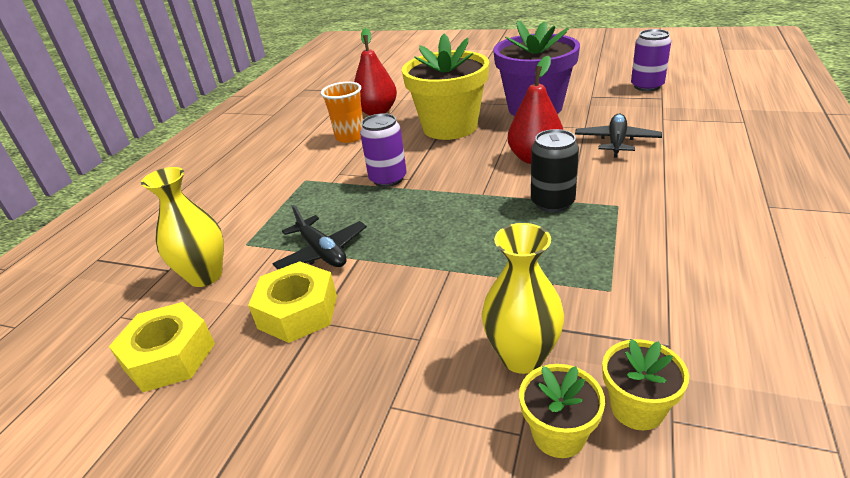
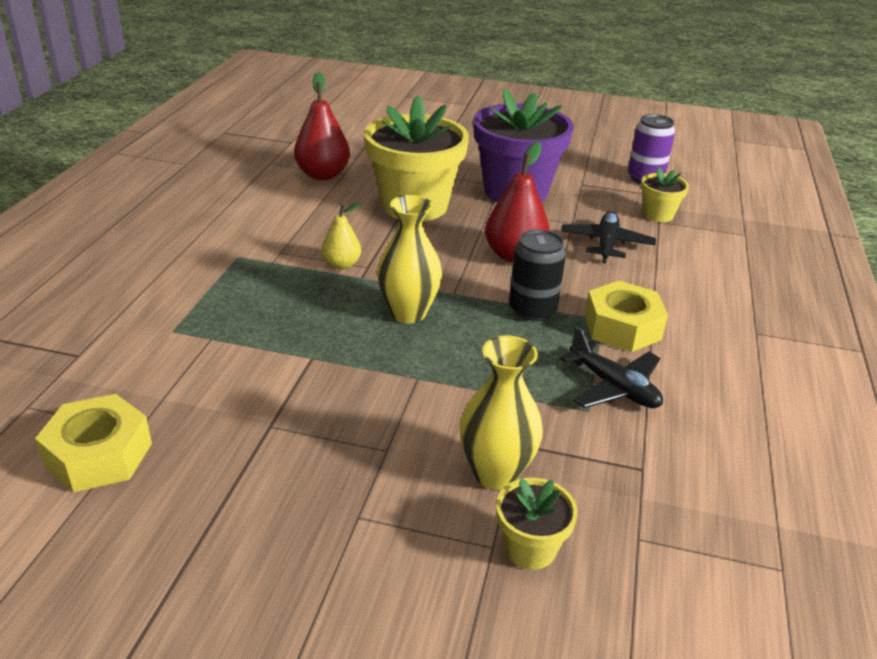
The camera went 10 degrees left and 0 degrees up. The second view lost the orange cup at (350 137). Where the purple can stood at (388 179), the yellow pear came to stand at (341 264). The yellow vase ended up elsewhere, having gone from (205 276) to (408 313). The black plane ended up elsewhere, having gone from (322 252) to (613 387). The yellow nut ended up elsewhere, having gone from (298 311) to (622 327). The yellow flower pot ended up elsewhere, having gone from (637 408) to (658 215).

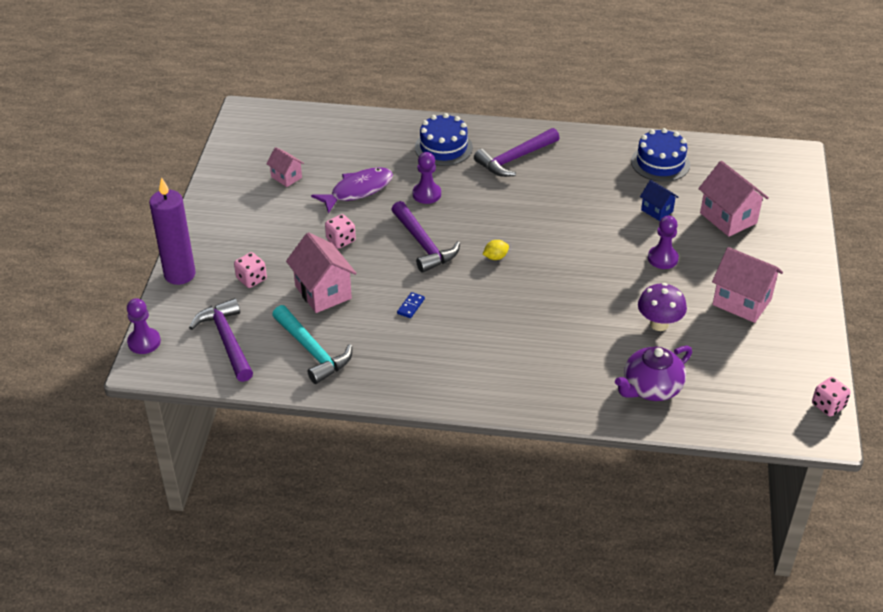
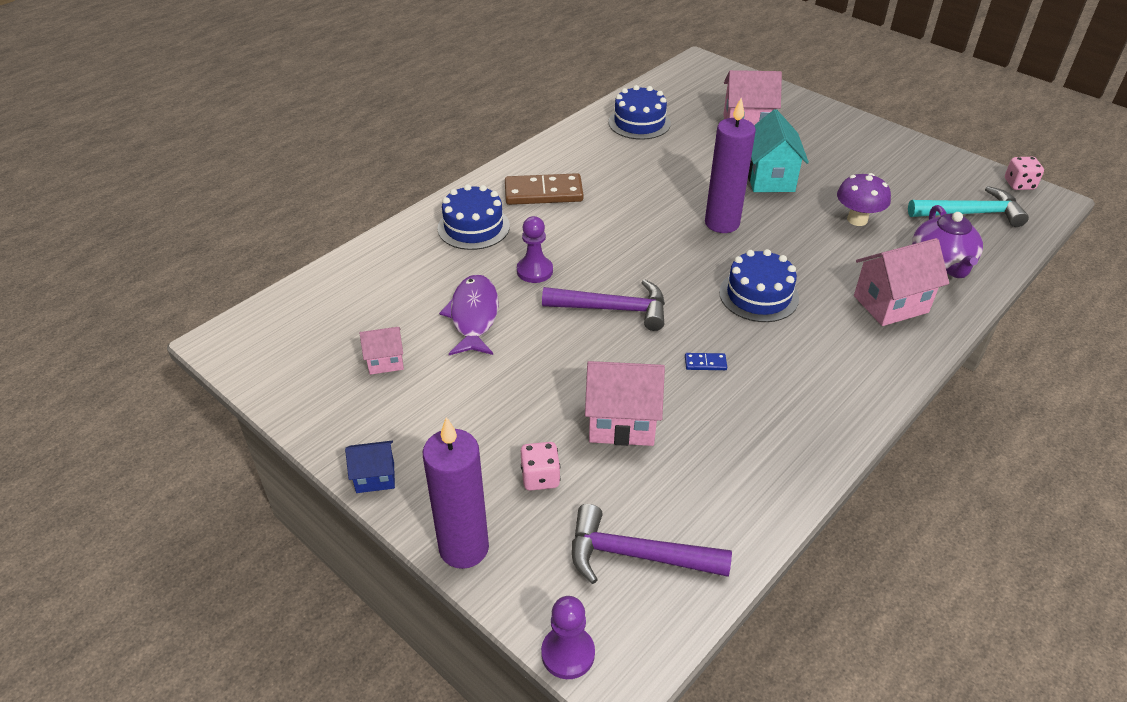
The camera went 55 degrees left and 0 degrees up. Where the purple hammer stood at (515 159), the brown domino came to stand at (543 193). The blue house ended up elsewhere, having gone from (657 210) to (375 477). The second view lost the pink dice at (341 240). Where the purple pawn stood at (662 258), the turquoise house came to stand at (769 178). The second view lost the yellow lemon at (495 257). The pink house ended up elsewhere, having gone from (742 302) to (890 304). The blue domino at (411 306) ended up facing another way, 60 degrees counterclockwise from before. The turquoise hammer ended up elsewhere, having gone from (312 351) to (970 213). The second view gained the purple candle at (722 223). The second view gained the blue cake at (758 295).

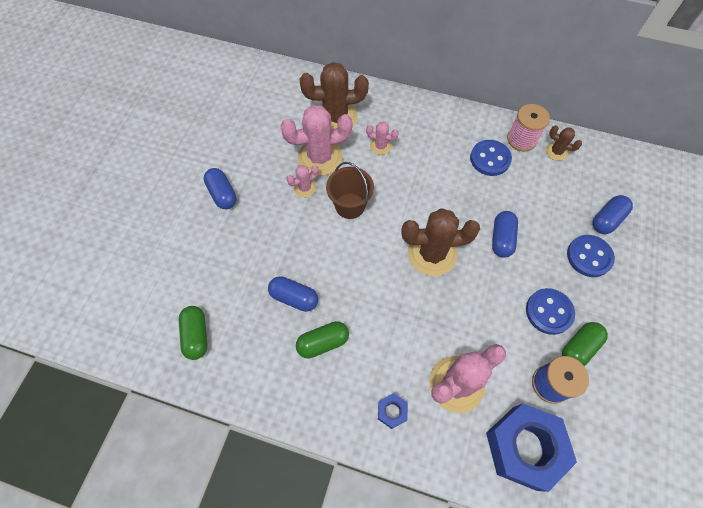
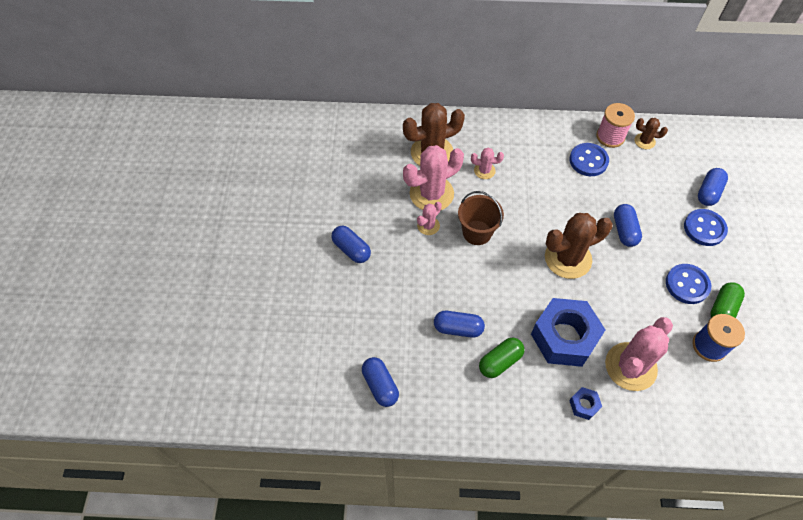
The camera went 15 degrees left and 5 degrees down. What was the green capsule at (196 335) turned into the blue capsule at (380 385). The blue nut ended up elsewhere, having gone from (524 447) to (564 337).

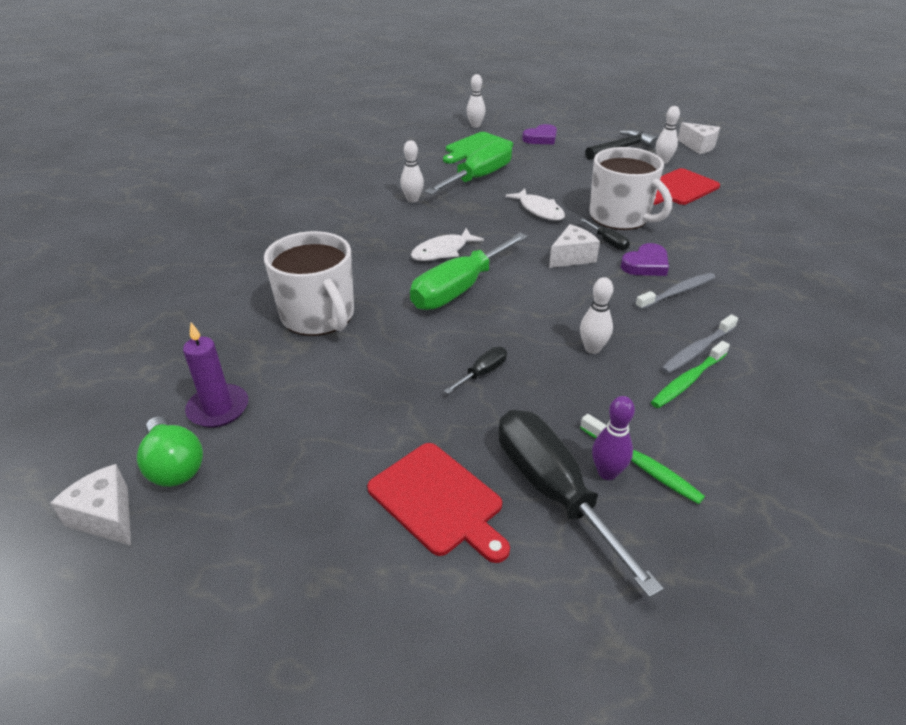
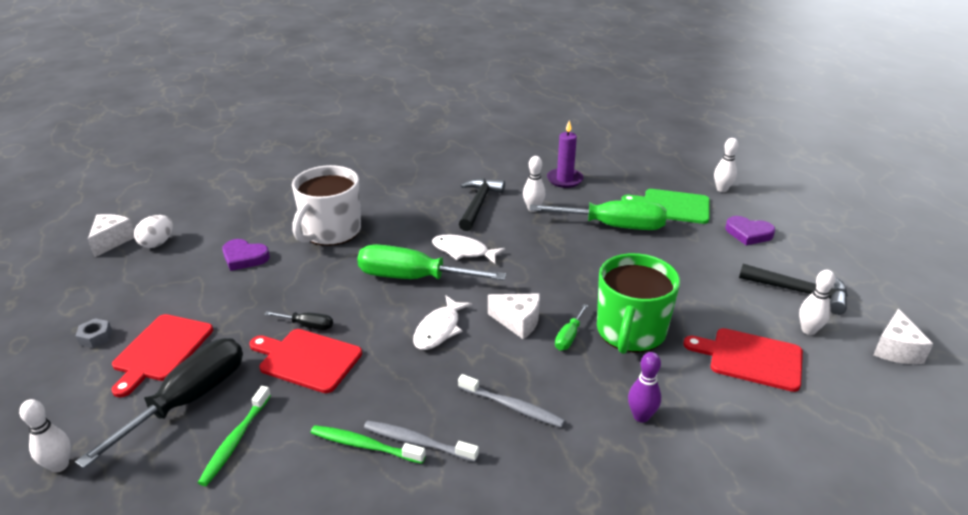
The camera went 60 degrees right and 5 degrees down. What was the white mug at (620 217) turned into the green mug at (630 332). The white fish ended up elsewhere, having gone from (539 210) to (439 329). What was the black screwdriver at (608 242) turned into the green screwdriver at (569 337). The purple heart ended up elsewhere, having gone from (646 265) to (244 257). The white bowling pin ended up elsewhere, having gone from (592 348) to (59 465). The purple candle ended up elsewhere, having gone from (218 408) to (564 180). The purple bowling pin ended up elsewhere, having gone from (607 472) to (641 416). Where the green light bulb stood at (174 466), the white egg came to stand at (157 243). The second view gained the black hammer at (478 204). The second view gained the grey nut at (95 337). The second view gained the red cutting board at (307 359).

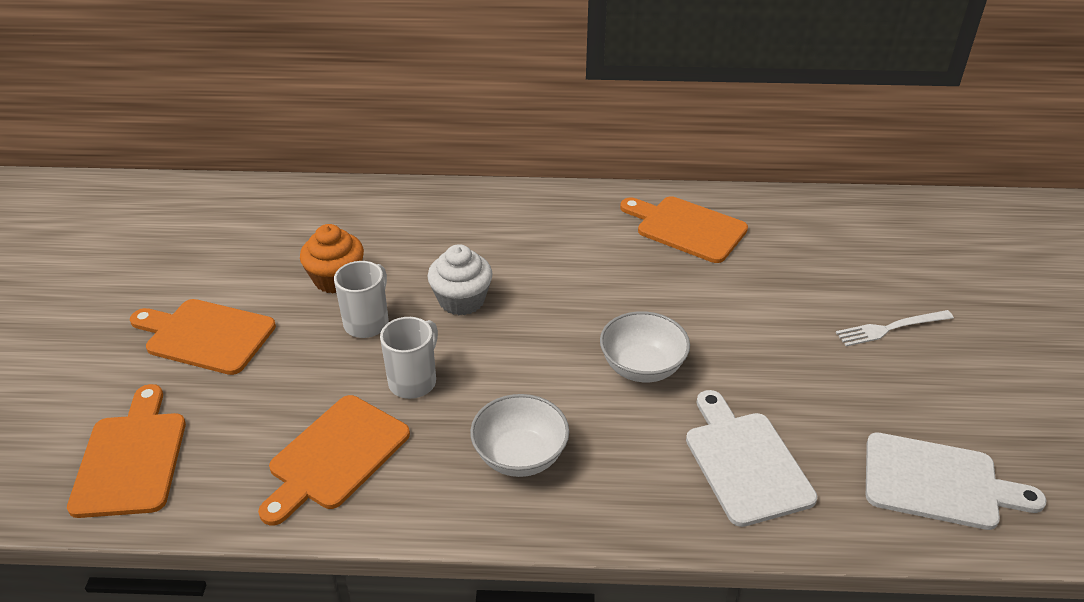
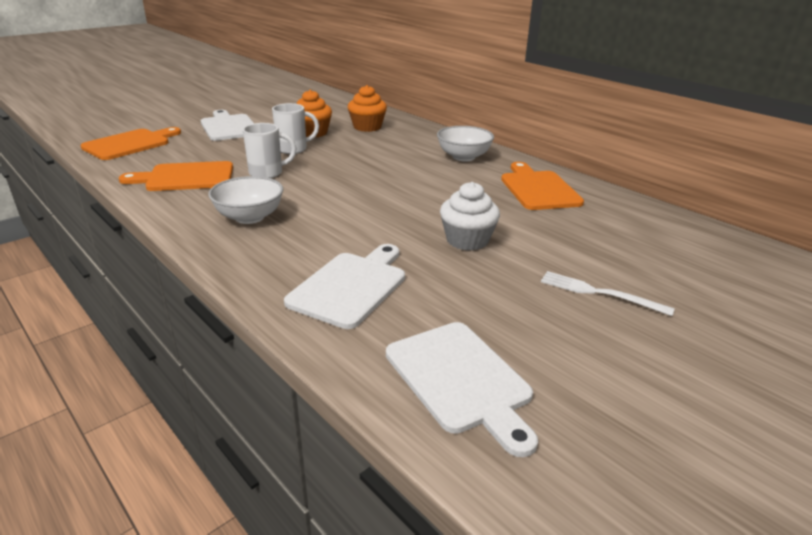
The camera went 45 degrees right and 10 degrees down. The white cupcake ended up elsewhere, having gone from (461 300) to (467 240). What was the orange cutting board at (206 335) turned into the white cutting board at (229 127). The white bowl ended up elsewhere, having gone from (642 367) to (463 157). The second view gained the orange cupcake at (367 127).

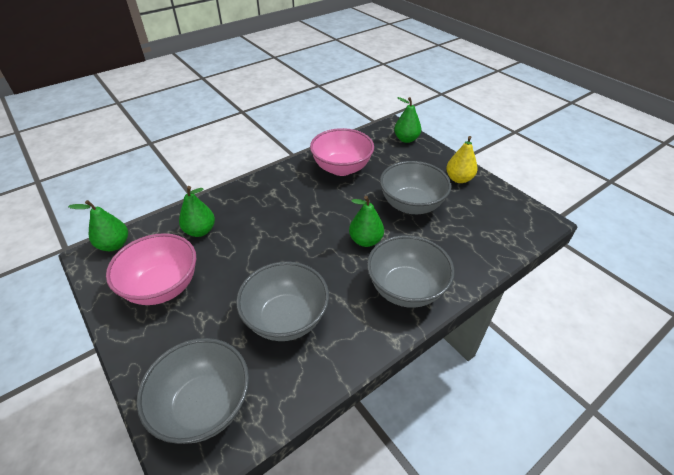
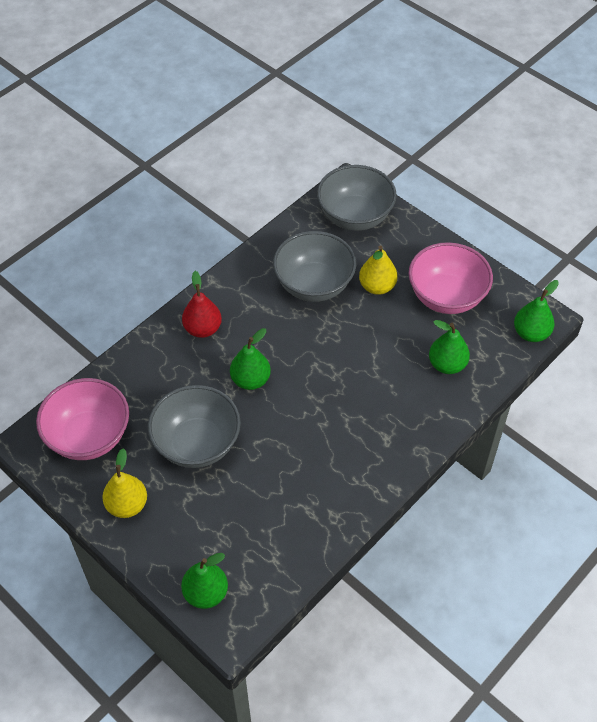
The camera went 170 degrees right and 10 degrees up. The pink bowl ended up elsewhere, having gone from (341 168) to (89 436). Where the grey bowl stood at (406 289), the red pear came to stand at (202 329). The second view gained the yellow pear at (377 286).

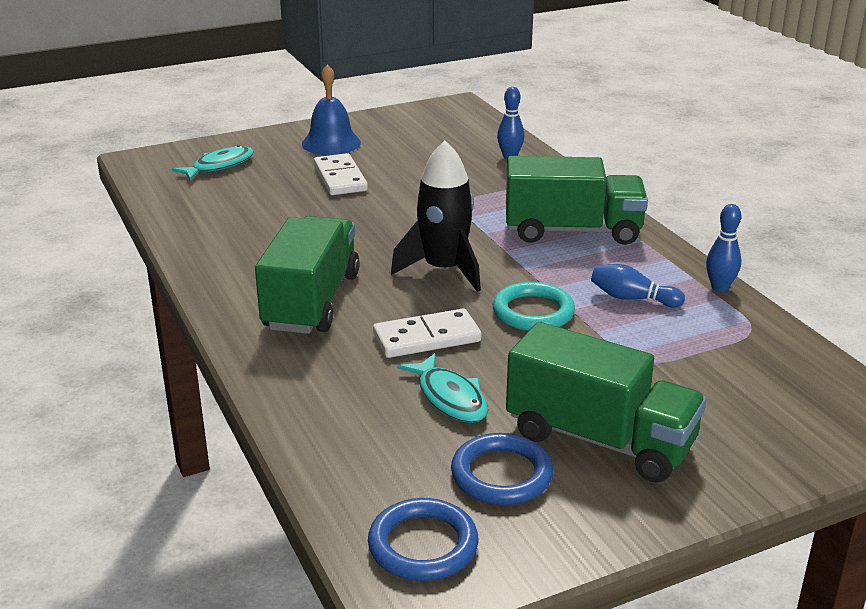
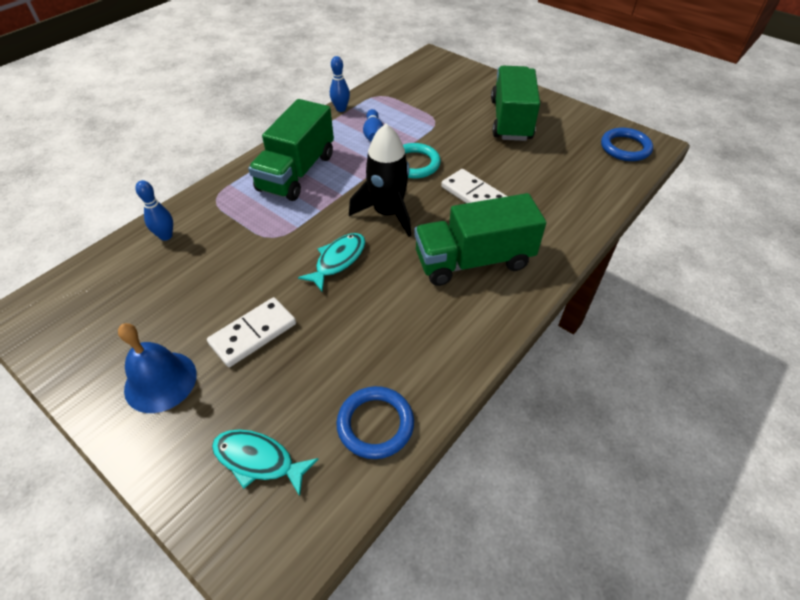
The camera went 115 degrees left and 20 degrees up. The green truck at (572 231) ended up facing another way, 135 degrees counterclockwise from before. The turquoise fish ended up elsewhere, having gone from (449 398) to (338 260). The blue ring ended up elsewhere, having gone from (501 474) to (375 424).

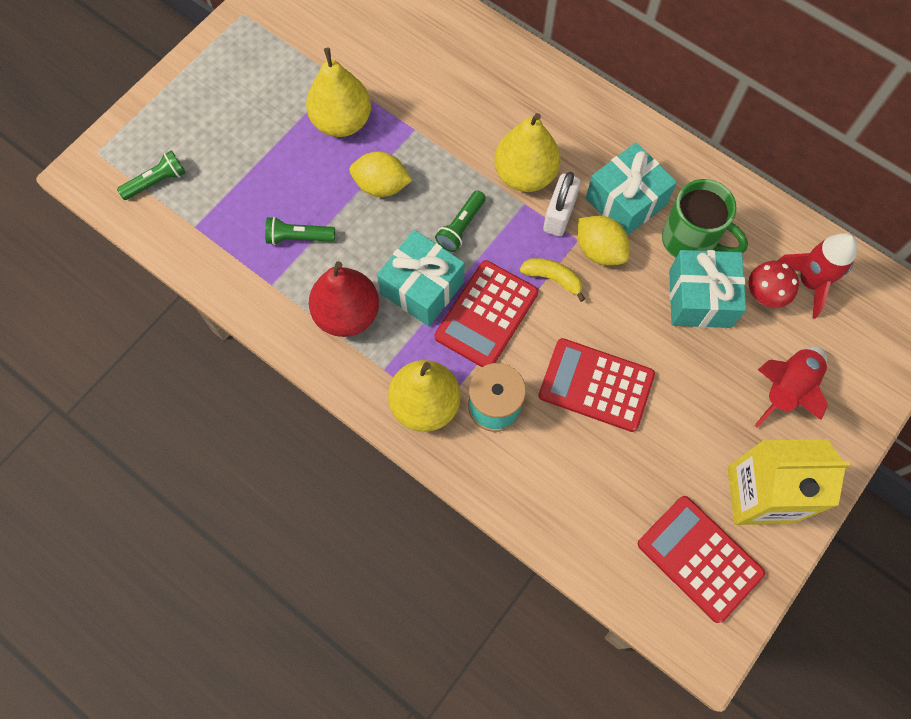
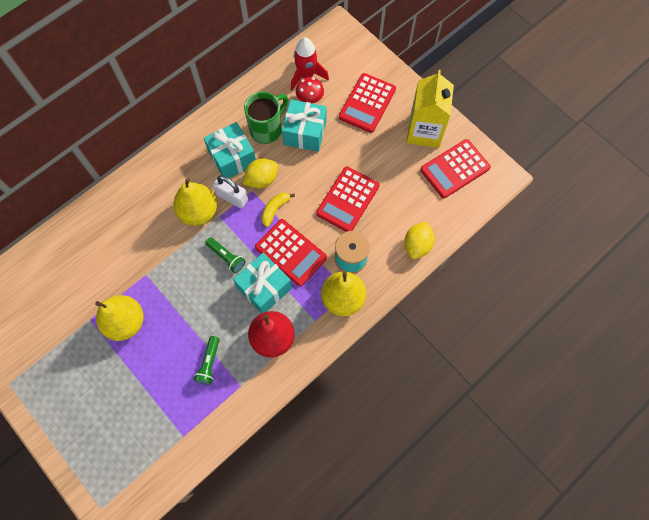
The camera went 80 degrees left and 0 degrees up. The second view lost the green flashlight at (156 182). The yellow lemon ended up elsewhere, having gone from (381 186) to (417 245). Where the red rocket stood at (786 388), the red calculator came to stand at (367 103).

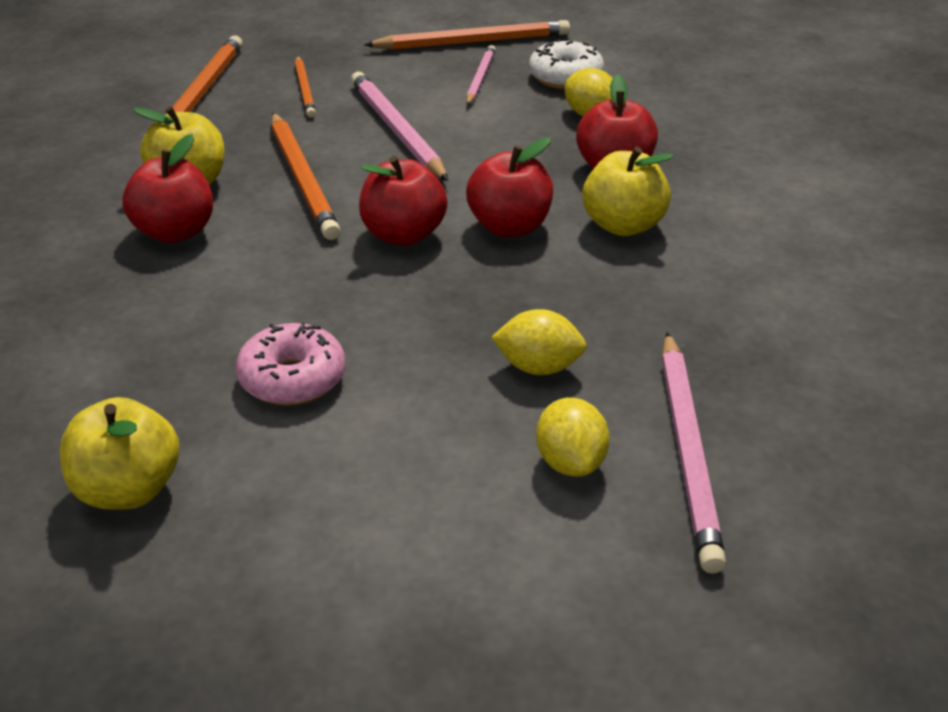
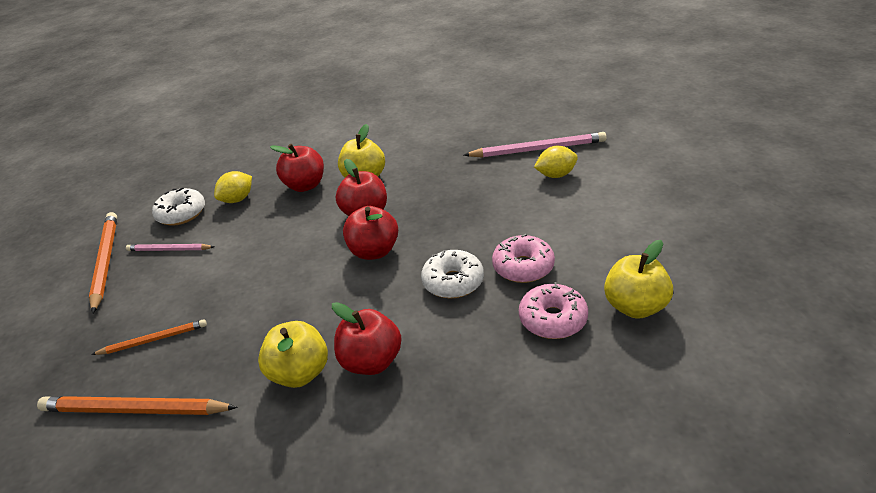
The camera went 90 degrees left and 0 degrees up. The second view lost the pink pencil at (396 130). The second view lost the orange pencil at (303 179). The second view lost the yellow lemon at (538 367). The second view gained the white donut at (453 282). The second view gained the pink donut at (553 319).

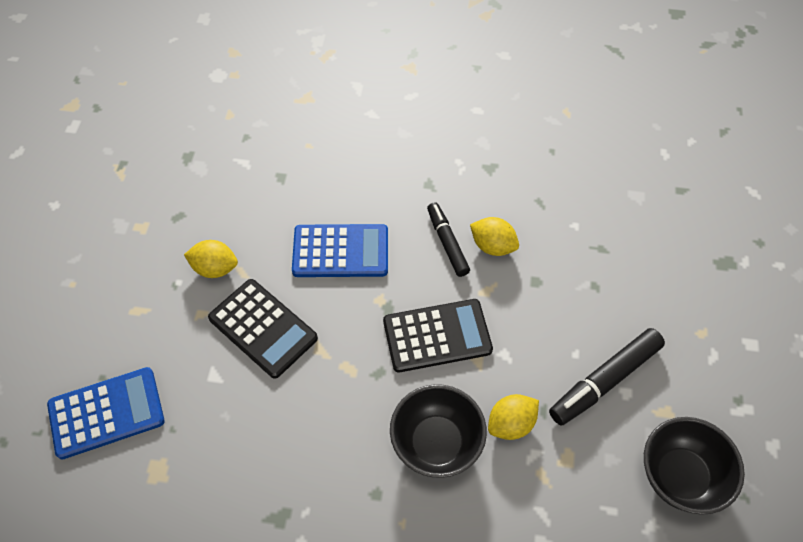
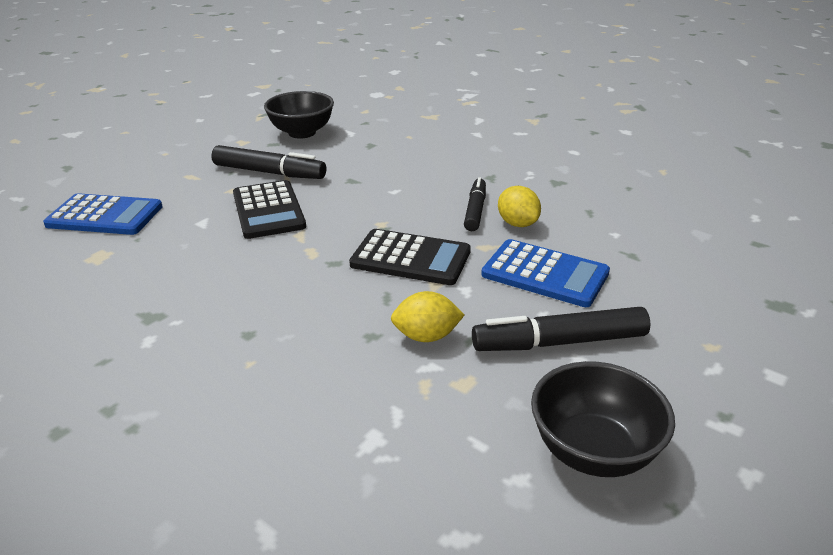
The camera went 30 degrees right and 25 degrees down. The blue calculator ended up elsewhere, having gone from (340 251) to (545 274). Where the yellow lemon stood at (215 268), the black marker came to stand at (269 172). The black bowl ended up elsewhere, having gone from (436 443) to (302 133).

